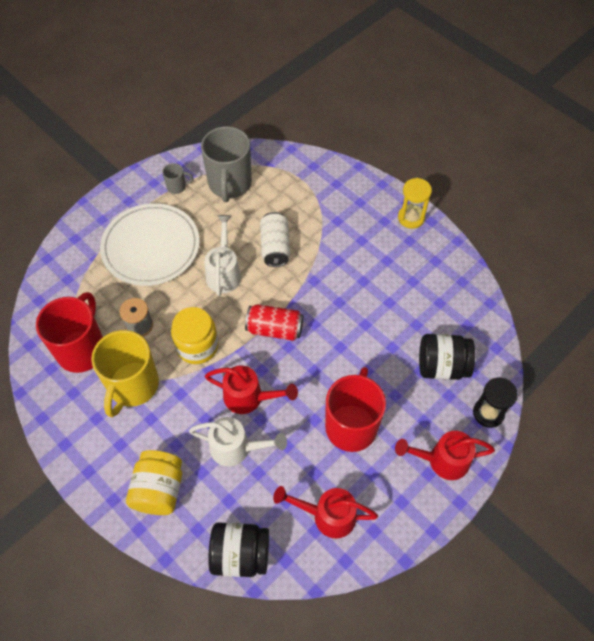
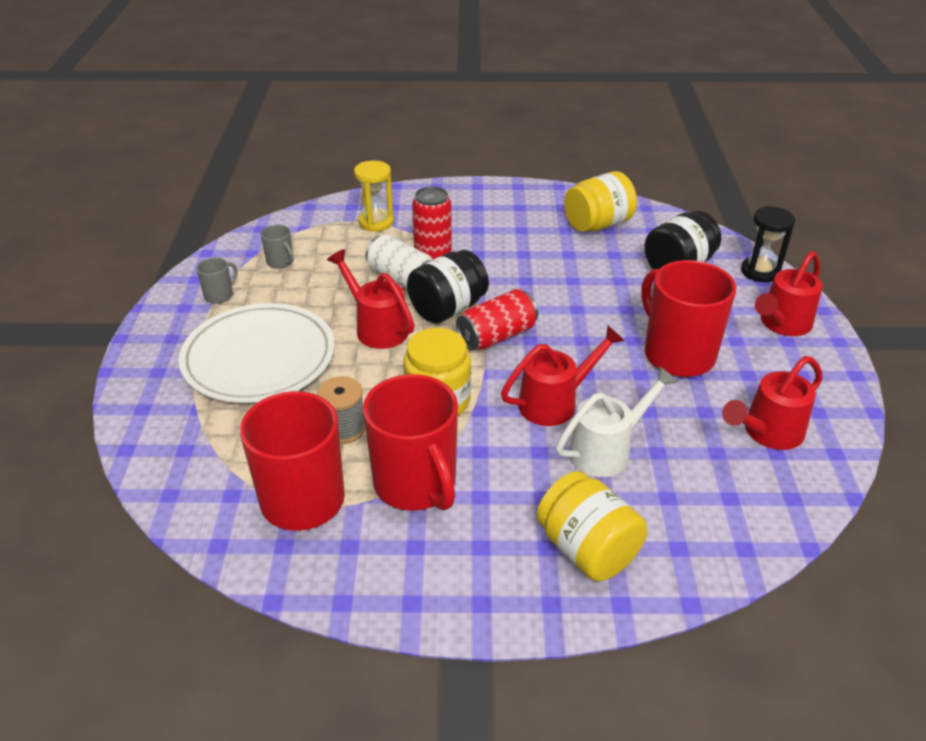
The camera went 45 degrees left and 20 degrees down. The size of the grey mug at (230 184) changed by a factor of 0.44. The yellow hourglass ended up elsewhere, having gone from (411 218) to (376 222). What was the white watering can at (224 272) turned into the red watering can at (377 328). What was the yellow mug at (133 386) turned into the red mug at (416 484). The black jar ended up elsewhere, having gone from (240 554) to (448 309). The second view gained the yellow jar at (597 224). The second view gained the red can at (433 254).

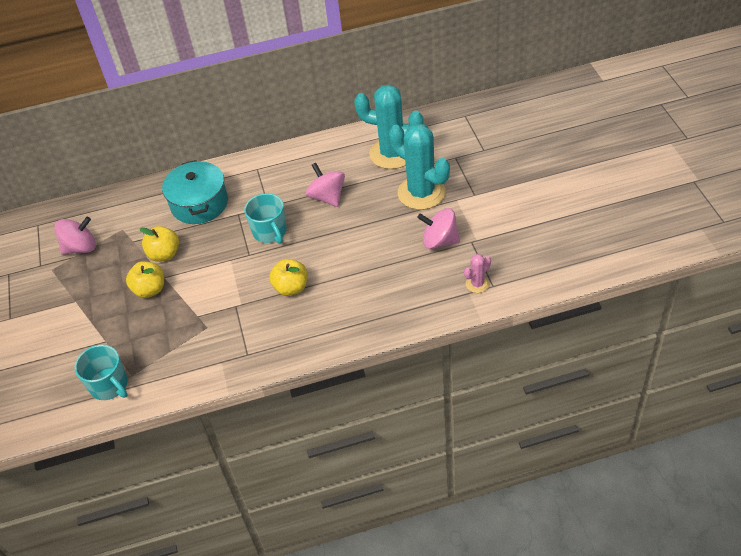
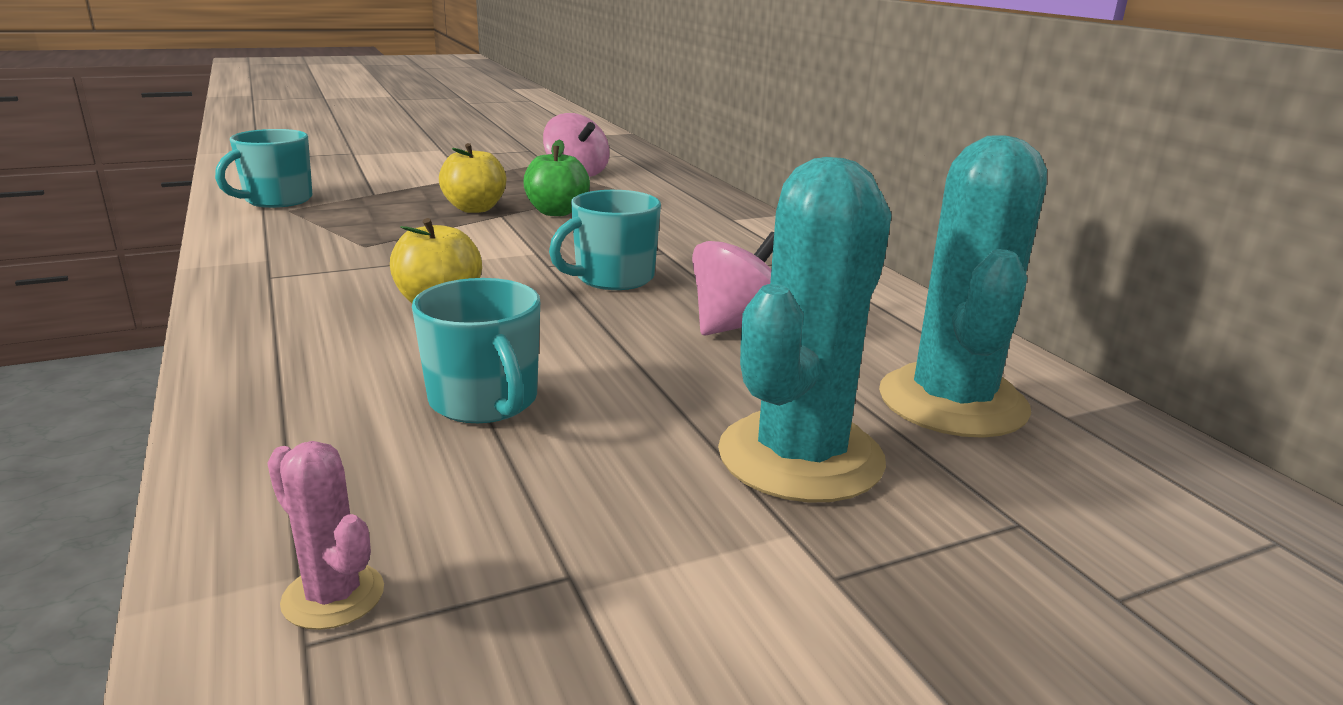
The camera went 75 degrees right and 25 degrees down. The second view lost the turquoise pot at (199 204). The second view lost the pink spinning top at (439 241). What was the yellow apple at (164 254) turned into the green apple at (556 212). The second view gained the turquoise mug at (484 401).

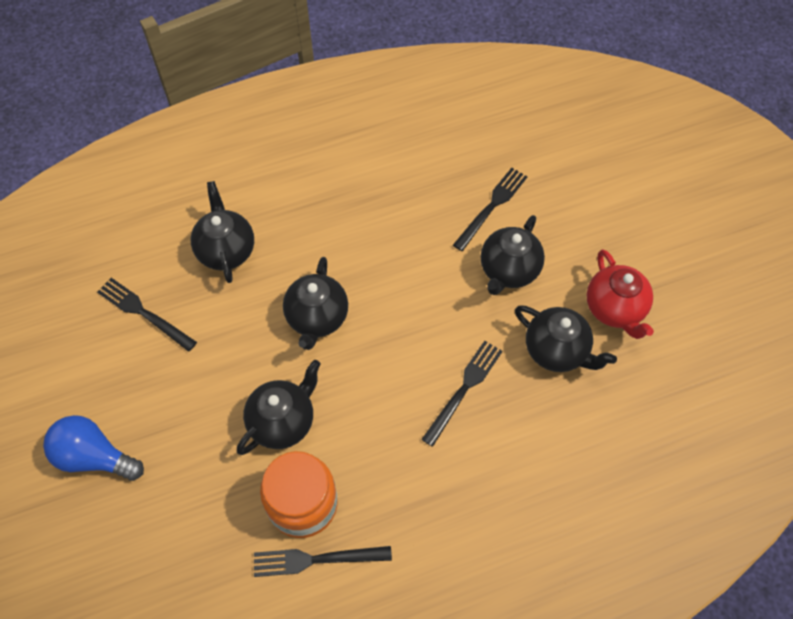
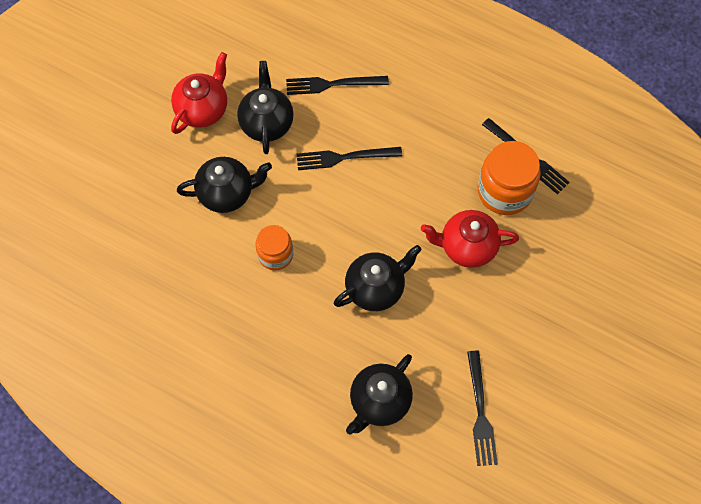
The camera went 130 degrees left and 5 degrees up. The black fork ended up elsewhere, having gone from (492 206) to (332 84). What was the black teapot at (283 421) turned into the red teapot at (466 247). The second view lost the blue light bulb at (94 456). The second view gained the orange jar at (275 255).

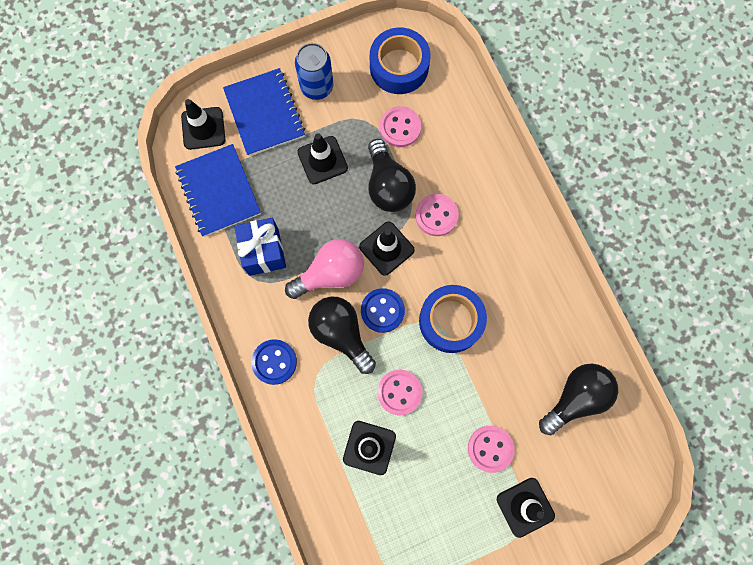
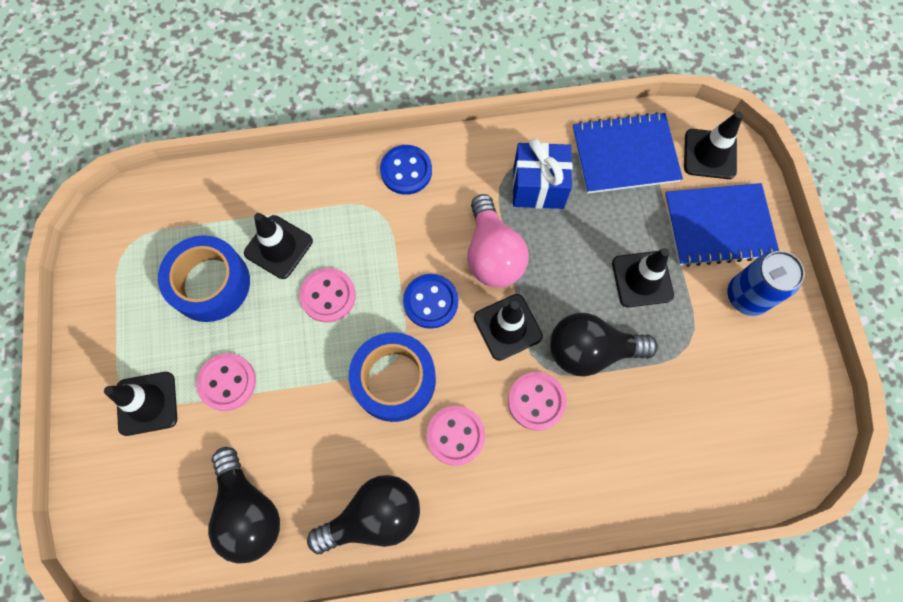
The camera went 105 degrees right and 5 degrees down. The blue tape ended up elsewhere, having gone from (399 67) to (210 283). The pink button ended up elsewhere, having gone from (400 127) to (455 435). The black light bulb ended up elsewhere, having gone from (341 333) to (374 516).

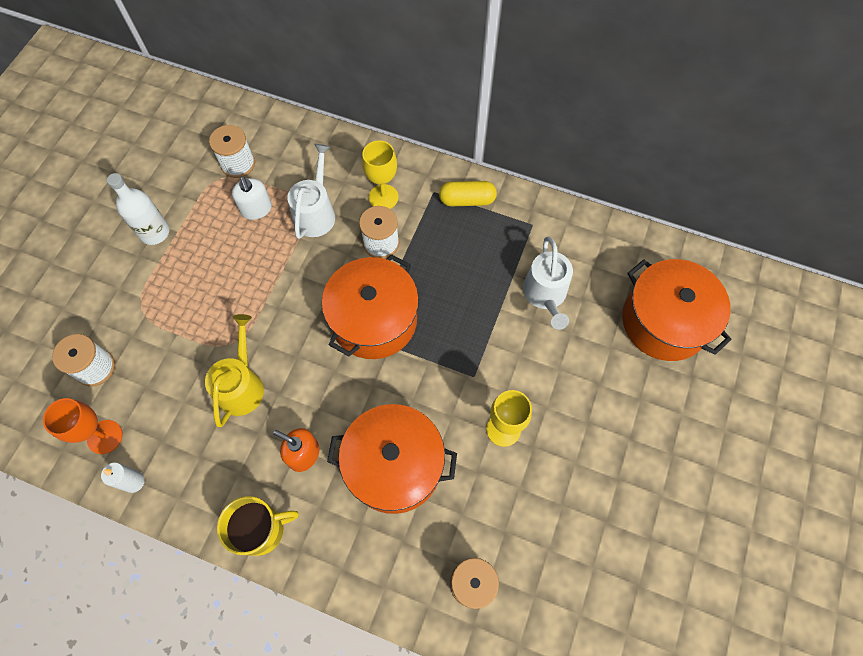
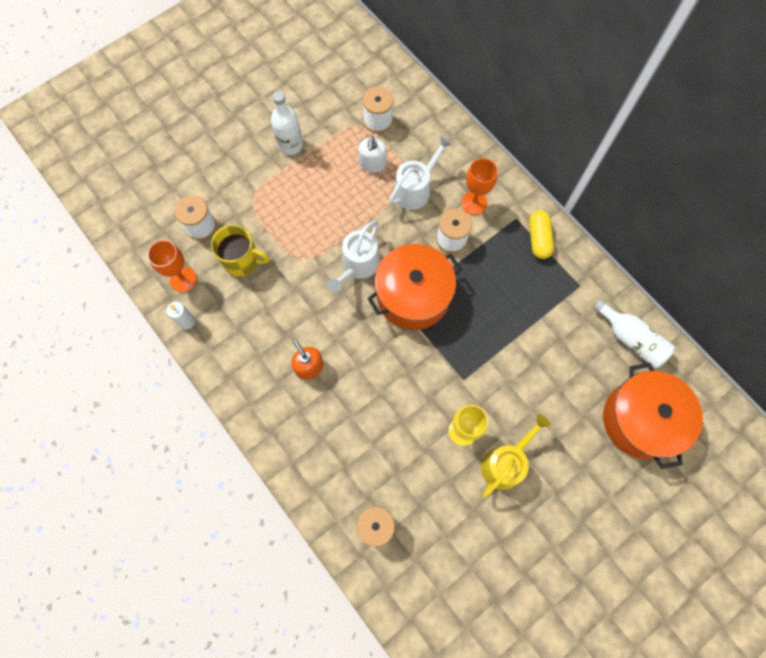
The camera went 30 degrees right and 5 degrees up. What was the yellow goblet at (383 197) turned into the orange goblet at (474 203). The yellow capsule at (467 200) ended up facing another way, 60 degrees clockwise from before. The white watering can ended up elsewhere, having gone from (545 294) to (358 265). The yellow watering can ended up elsewhere, having gone from (242 386) to (505 463). The second view lost the orange pot at (394 465). The yellow mug ended up elsewhere, having gone from (262 529) to (242 261). The second view gained the white bottle at (631 339).

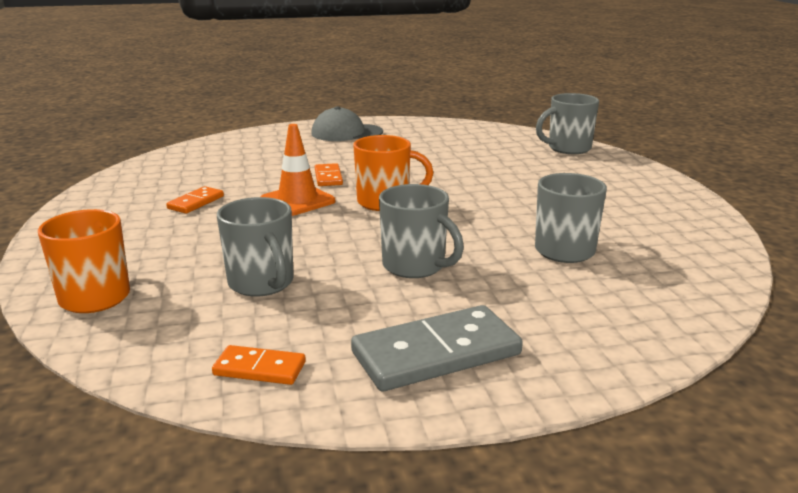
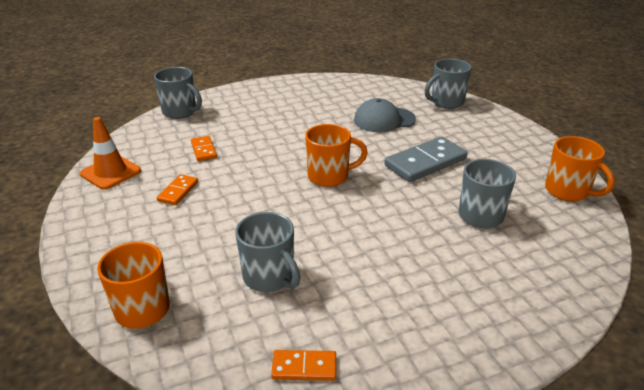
The camera went 10 degrees left and 10 degrees up. The grey cap ended up elsewhere, having gone from (346 133) to (384 120). The orange traffic cone ended up elsewhere, having gone from (297 200) to (110 172). The orange domino ended up elsewhere, having gone from (328 177) to (203 150). The grey mug ended up elsewhere, having gone from (415 266) to (180 112). The grey domino ended up elsewhere, having gone from (436 354) to (425 162). The second view gained the orange mug at (568 191).

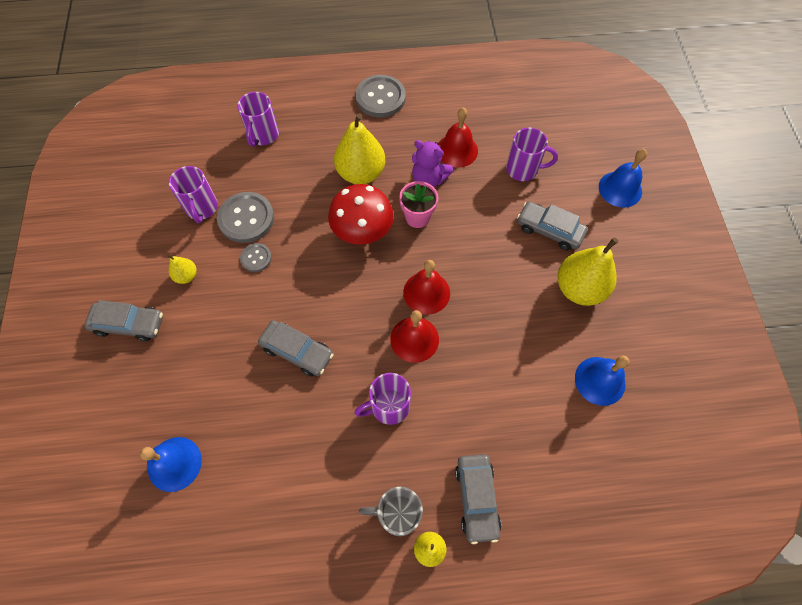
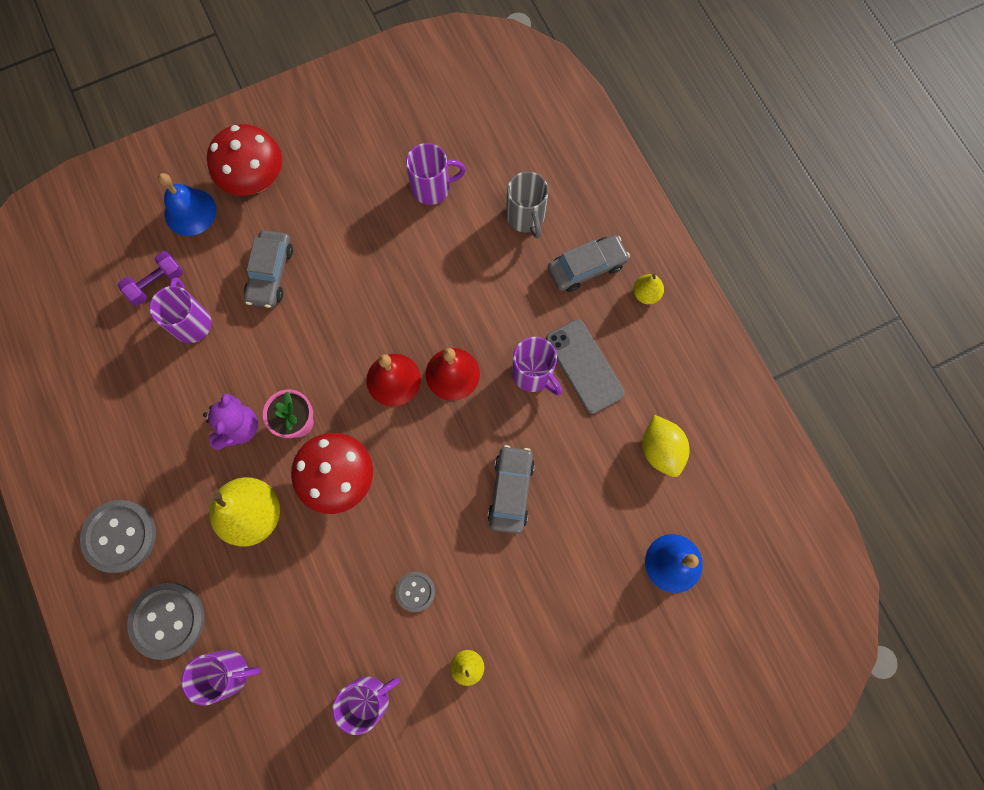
The camera went 110 degrees left and 10 degrees up. The second view lost the red bell at (457 150). The grey button ended up elsewhere, having gone from (246 218) to (167 620). The second view lost the yellow pear at (579 288). The second view lost the grey car at (129 324). Where the blue bell stood at (600 380), the purple mug came to stand at (432 188). The grey mug ended up elsewhere, having gone from (397 513) to (526 217). The second view gained the red mushroom at (256 180). The second view gained the purple dumbbell at (156 283). The second view gained the grey phone at (584 366). The second view gained the yellow lemon at (661 450).

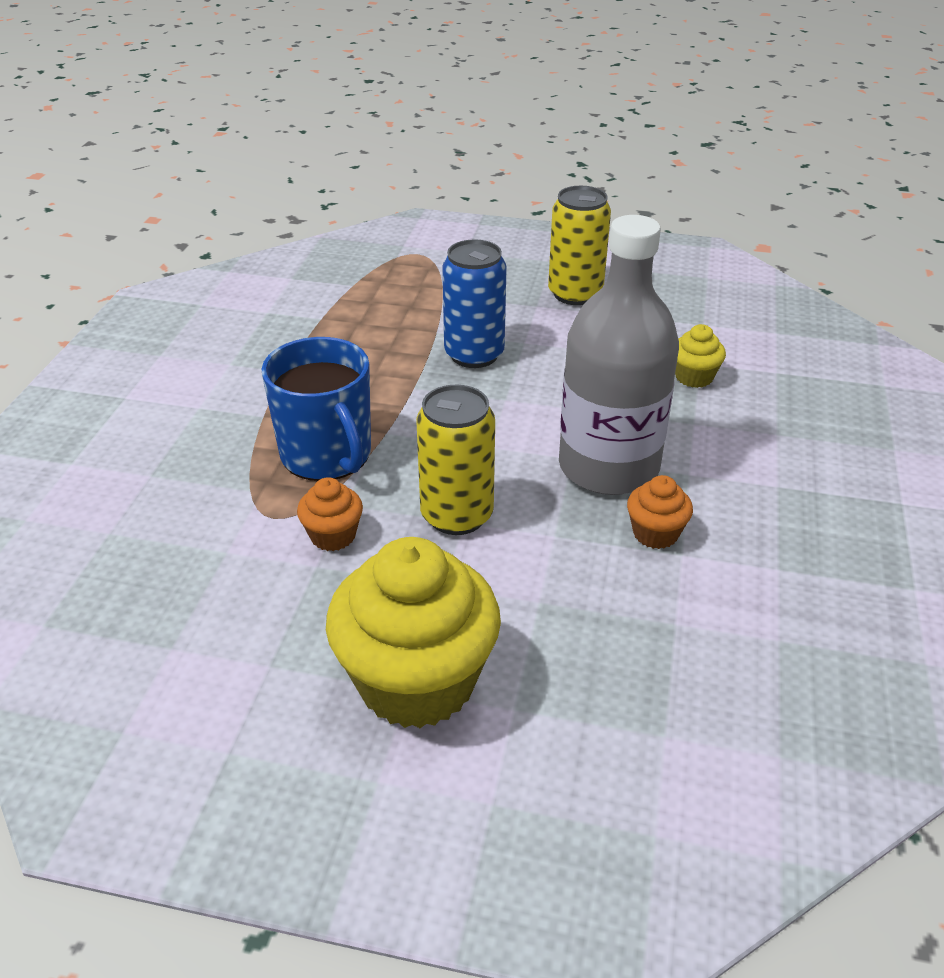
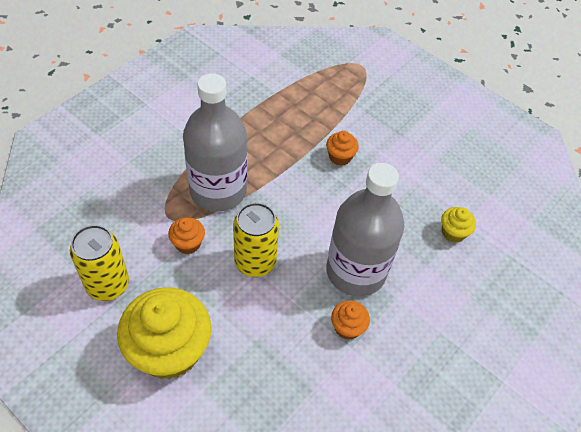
The camera went 25 degrees right and 15 degrees up. The yellow can ended up elsewhere, having gone from (575 294) to (108 284). Where the blue can stood at (474 355), the orange cupcake came to stand at (340 157). Where the blue mug stood at (327 455), the grey bottle came to stand at (218 190).

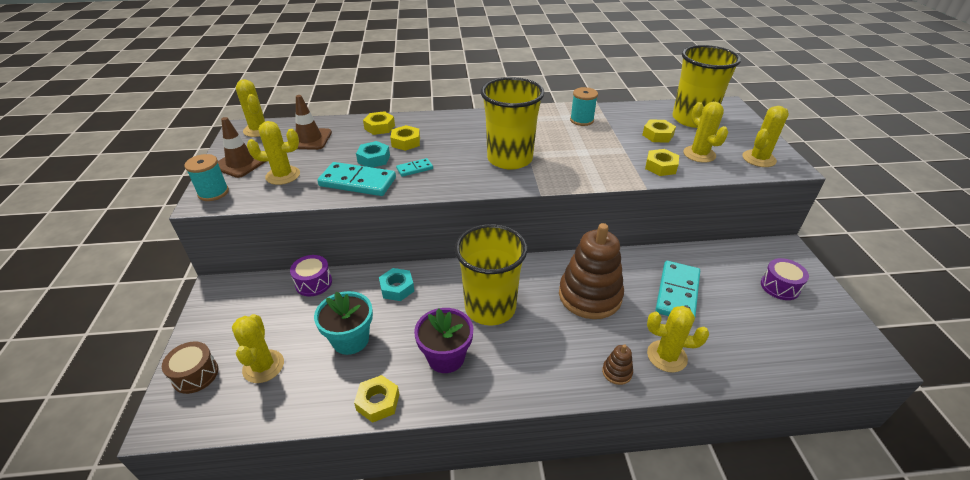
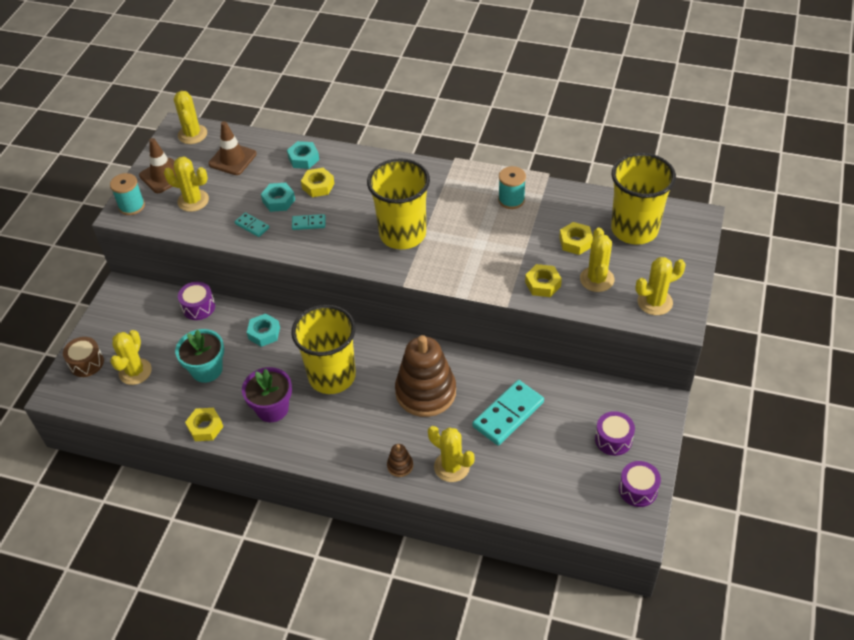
The camera went 25 degrees right and 10 degrees up. What was the yellow nut at (379 127) turned into the turquoise nut at (303 159). The size of the turquoise domino at (358 182) changed by a factor of 0.50. The second view gained the purple drum at (638 490).

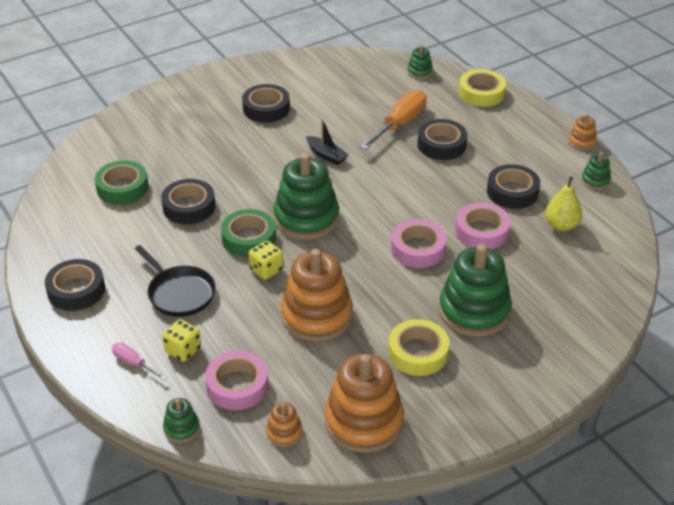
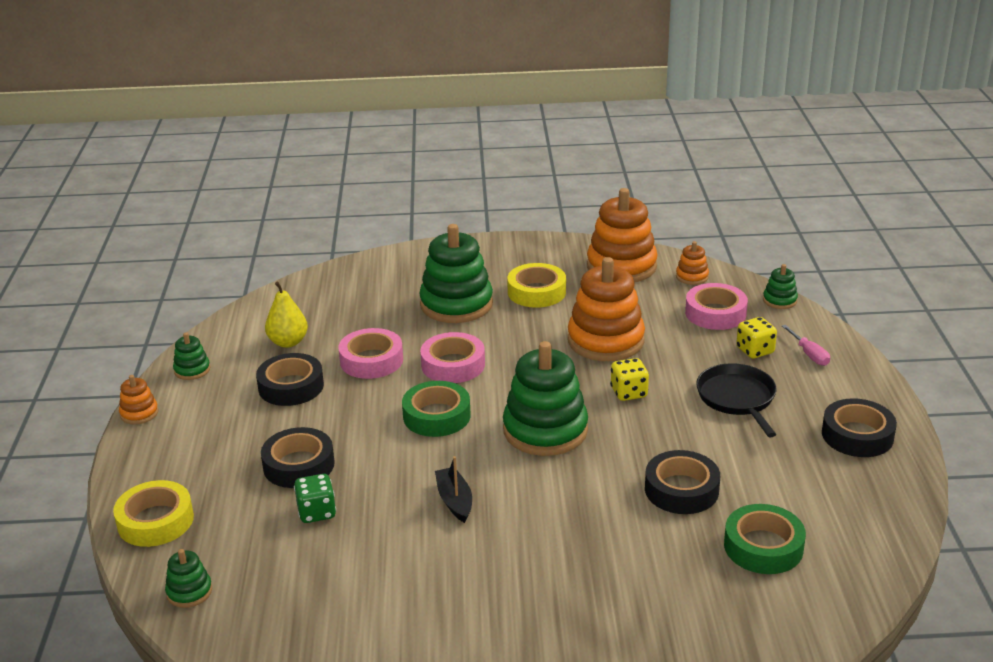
The camera went 150 degrees left and 10 degrees down. The second view lost the black tape at (266 108). Where the orange screwdriver stood at (399 124), the green dice came to stand at (316 512). The green tape ended up elsewhere, having gone from (248 238) to (436 416).

